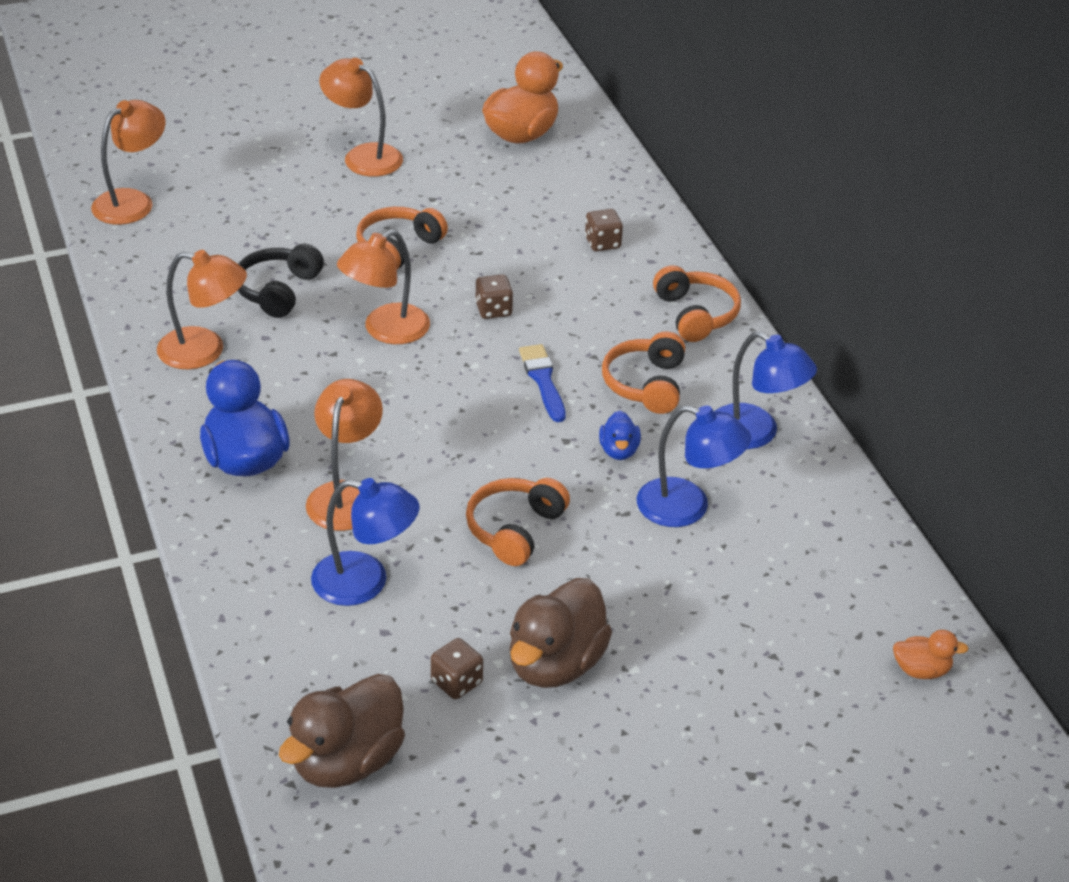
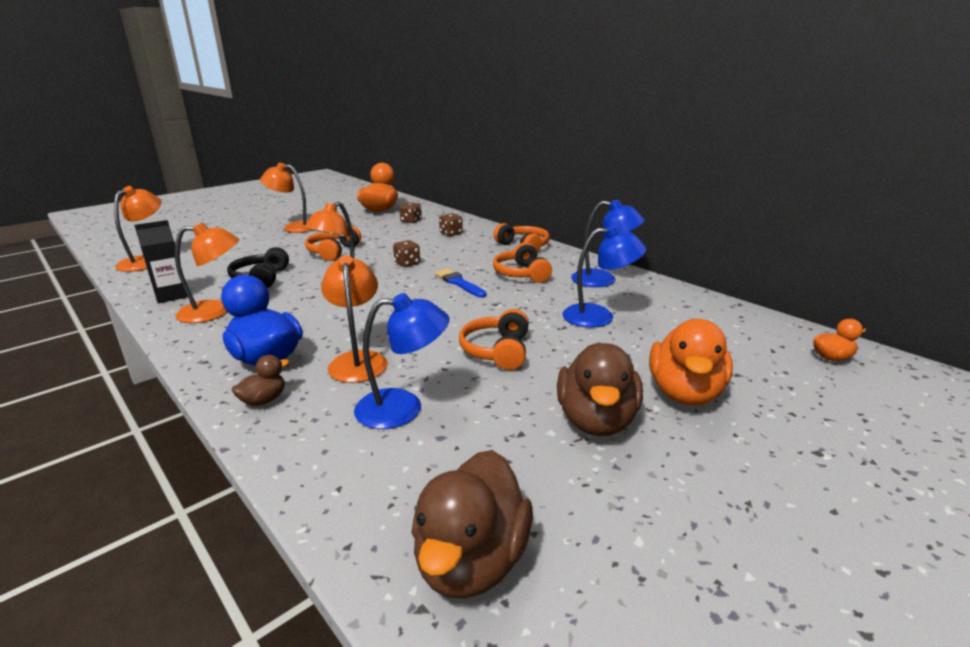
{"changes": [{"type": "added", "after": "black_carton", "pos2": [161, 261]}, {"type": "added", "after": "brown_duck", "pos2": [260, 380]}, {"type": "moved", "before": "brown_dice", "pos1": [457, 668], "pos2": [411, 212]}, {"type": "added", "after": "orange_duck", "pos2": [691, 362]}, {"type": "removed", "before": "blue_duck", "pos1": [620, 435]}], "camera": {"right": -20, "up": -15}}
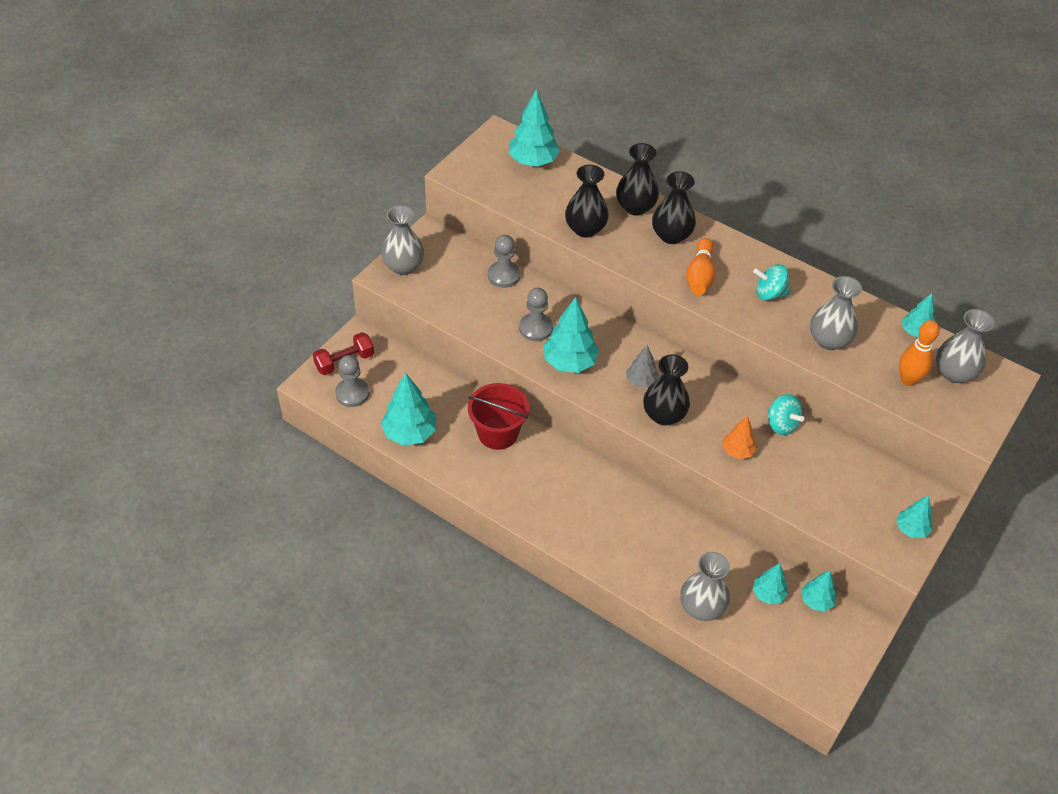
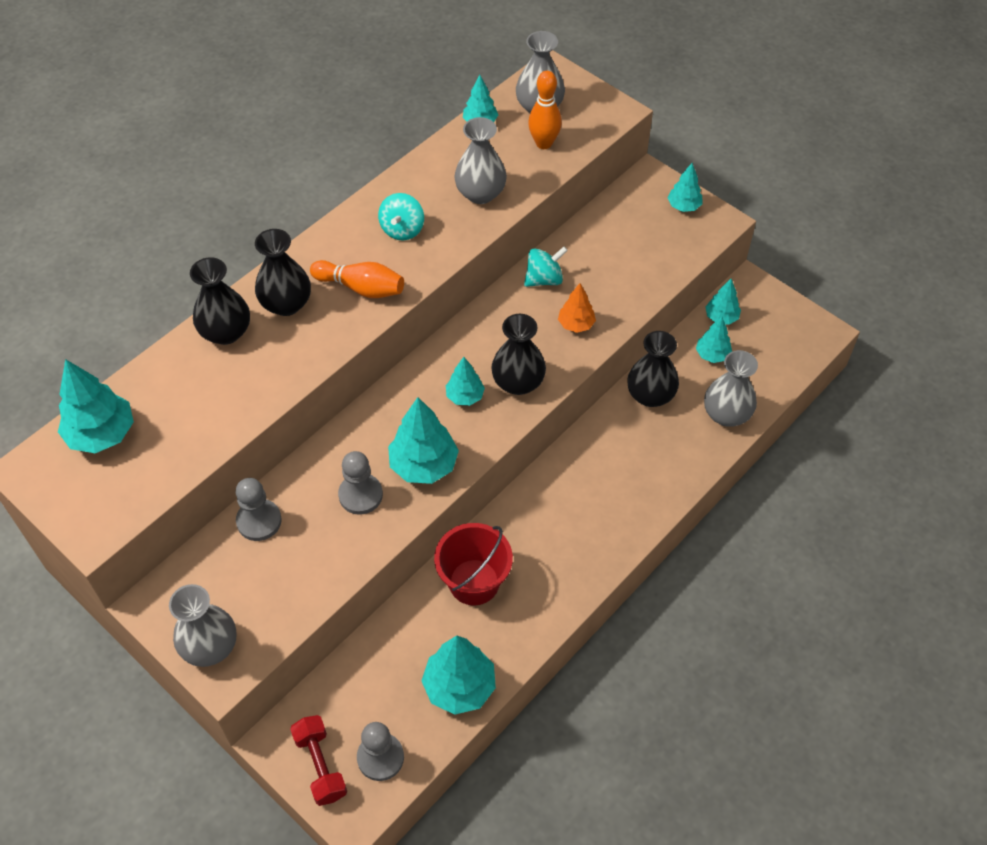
{"changes": [{"type": "recoloured", "before": "grey_tree", "after": "turquoise_tree", "pos1": [642, 366], "pos2": [465, 381]}, {"type": "moved", "before": "black_vase", "pos1": [587, 201], "pos2": [653, 369]}], "camera": {"right": -80, "up": 5}}
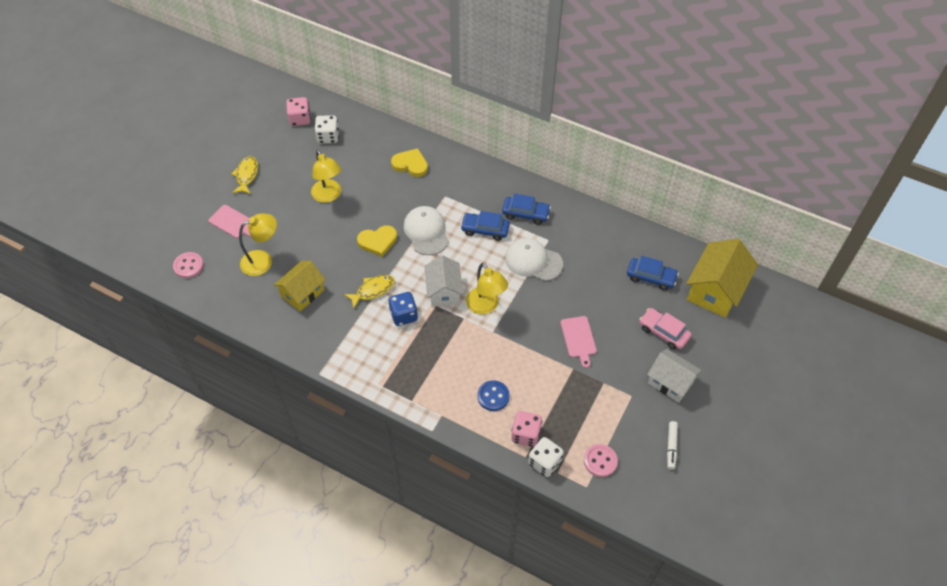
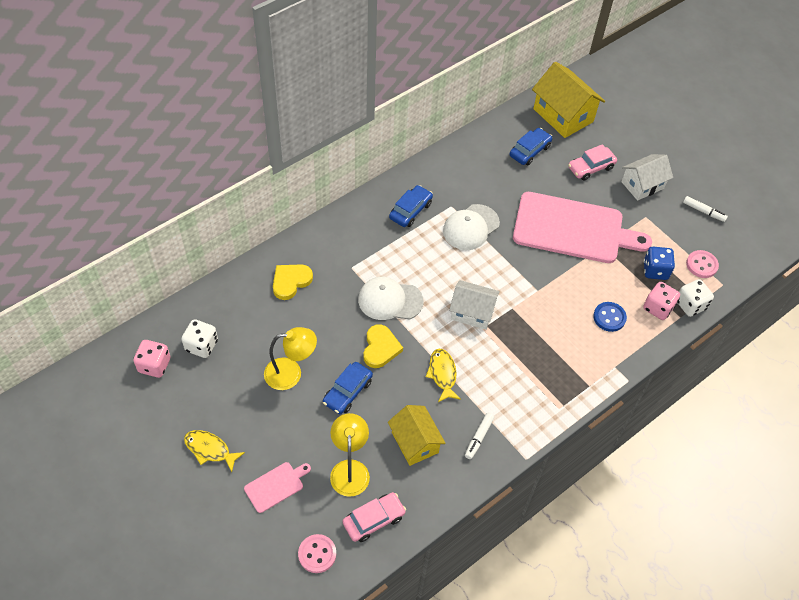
{"changes": [{"type": "moved", "before": "blue_car", "pos1": [485, 226], "pos2": [348, 388]}, {"type": "added", "after": "pink_car", "pos2": [374, 517]}, {"type": "added", "after": "white_marker", "pos2": [479, 436]}, {"type": "resized", "before": "pink_cutting_board", "pos1": [579, 342], "pos2": [582, 227], "scale": 2.38}, {"type": "moved", "before": "blue_dice", "pos1": [403, 309], "pos2": [659, 263]}, {"type": "removed", "before": "yellow_lamp", "pos1": [487, 289]}], "camera": {"right": -70, "up": 0}}
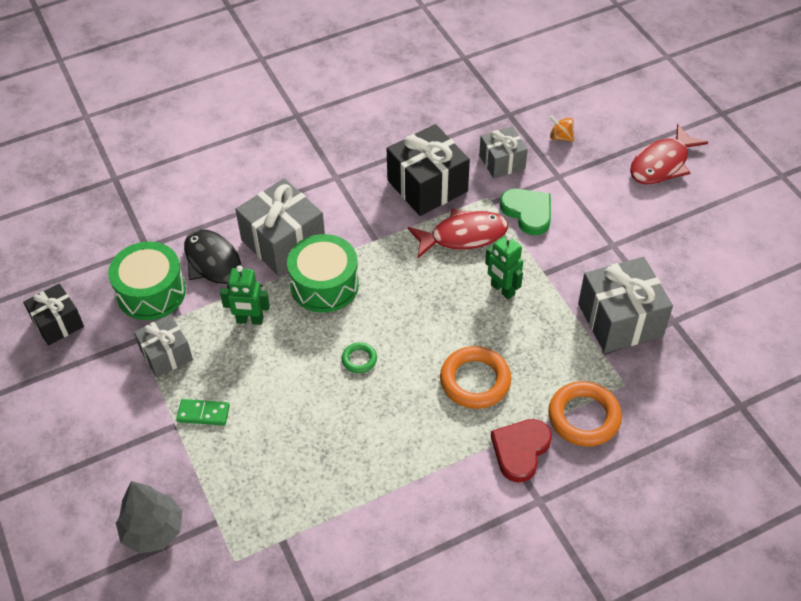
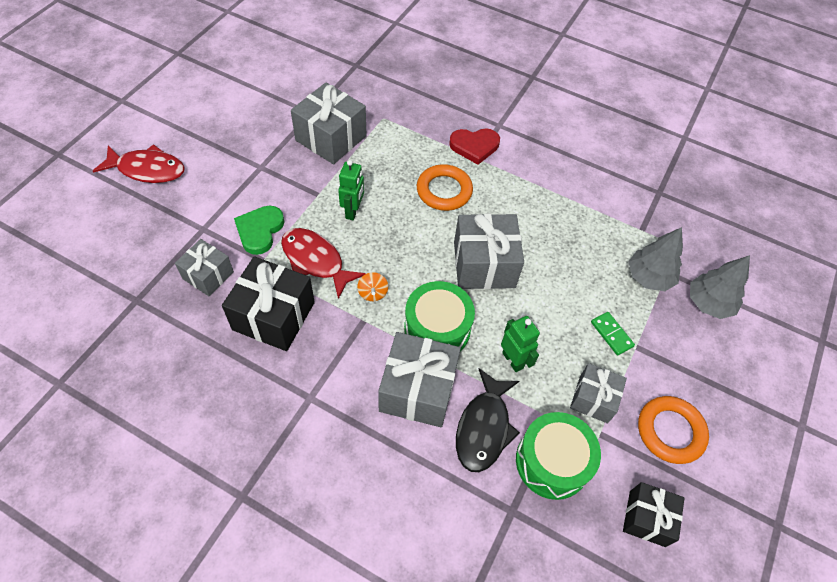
{"changes": [{"type": "moved", "before": "orange_spinning_top", "pos1": [561, 128], "pos2": [372, 286]}, {"type": "replaced", "before": "green_ring", "after": "grey_gift", "pos1": [359, 357], "pos2": [489, 251]}, {"type": "added", "after": "grey_tree", "pos2": [655, 259]}, {"type": "moved", "before": "orange_ring", "pos1": [585, 414], "pos2": [673, 430]}], "camera": {"right": -130, "up": 5}}
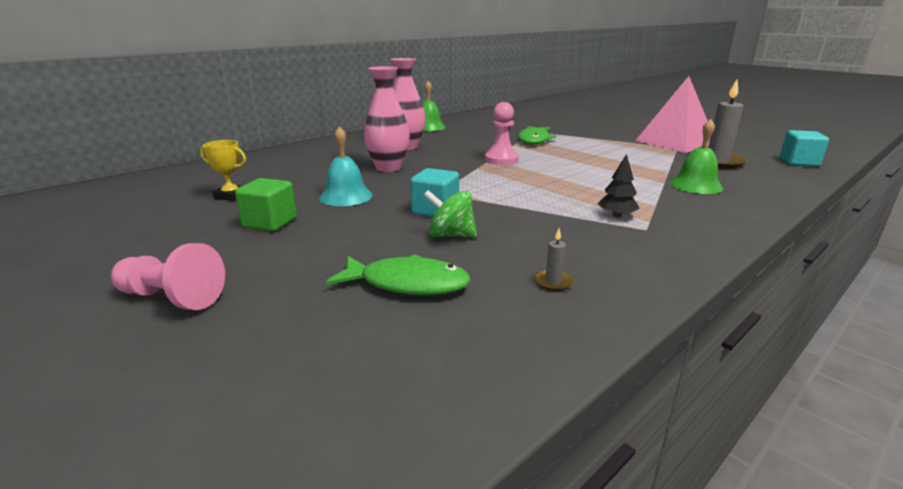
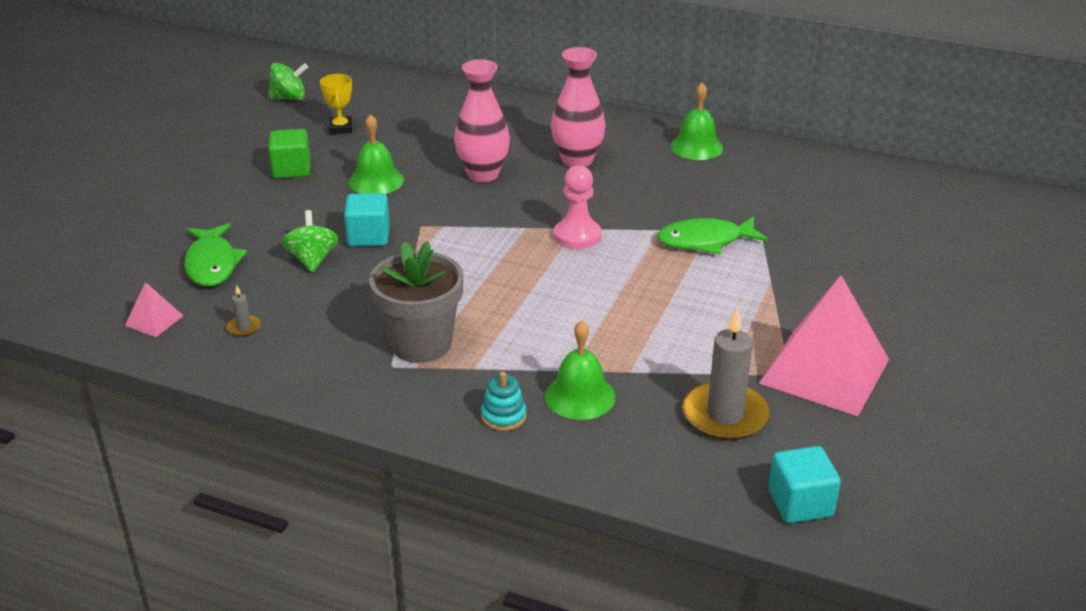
{"changes": [{"type": "added", "after": "pink_pyramid", "pos2": [154, 309]}, {"type": "added", "after": "green_spinning_top", "pos2": [288, 81]}, {"type": "recoloured", "before": "turquoise_bell", "after": "green_bell", "pos1": [345, 166], "pos2": [376, 154]}, {"type": "replaced", "before": "black_tree", "after": "grey_flower_pot", "pos1": [619, 186], "pos2": [416, 302]}, {"type": "added", "after": "turquoise_stacking_toy", "pos2": [503, 401]}, {"type": "removed", "before": "pink_pawn", "pos1": [168, 276]}], "camera": {"right": 65, "up": 10}}
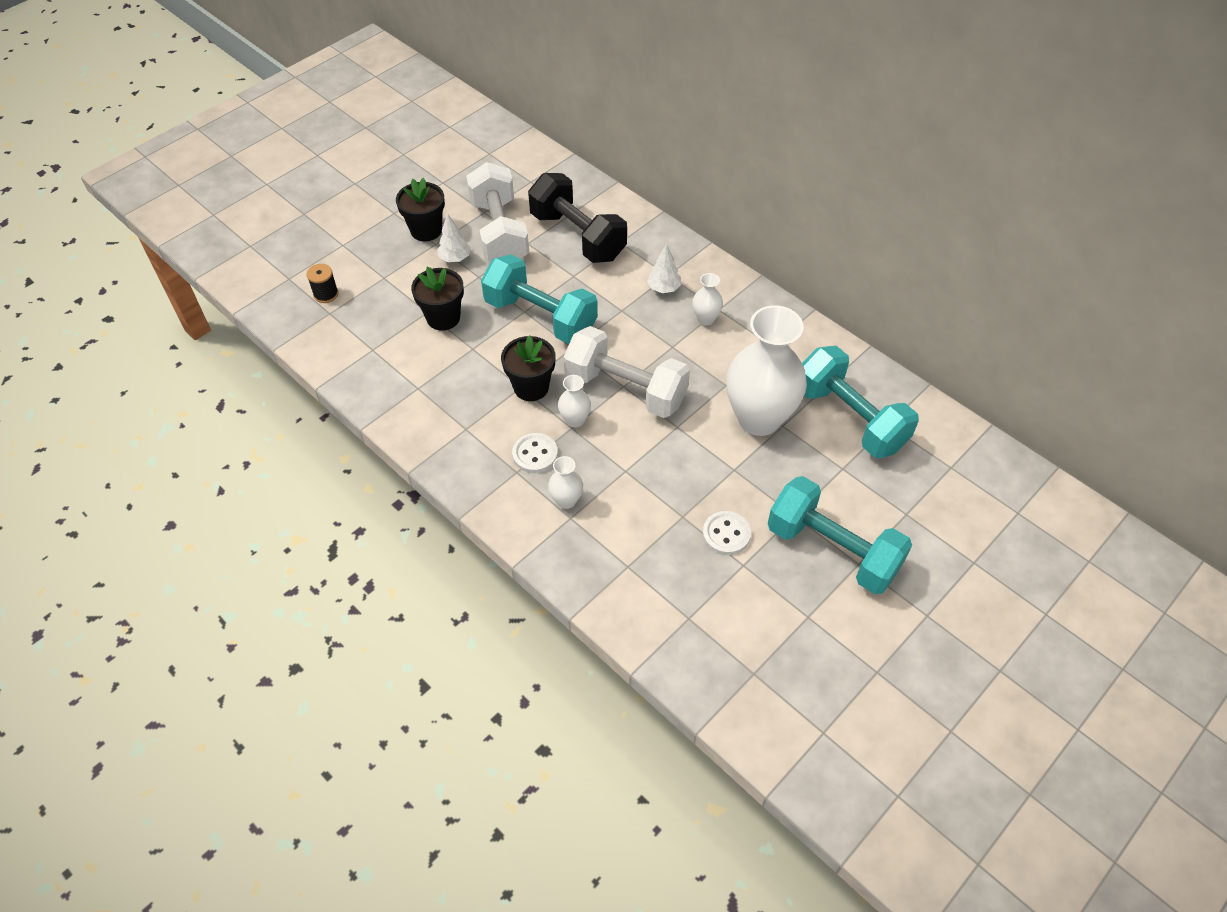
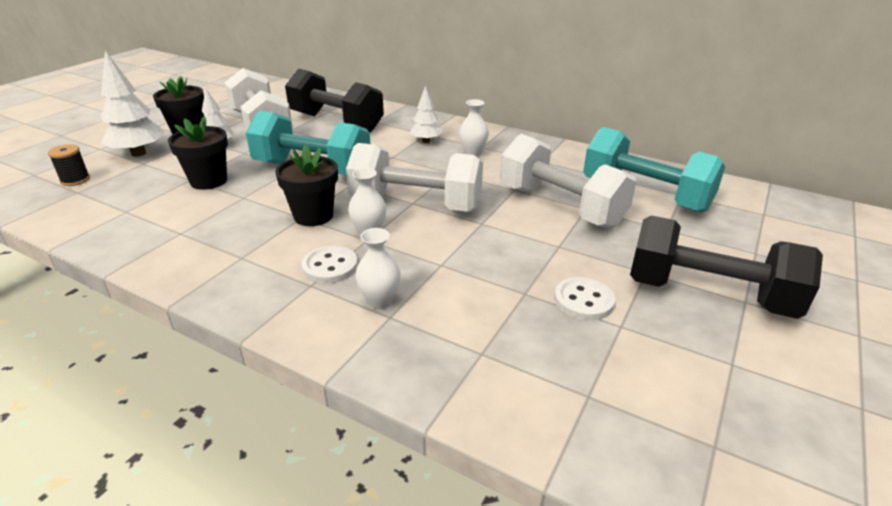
{"changes": [{"type": "added", "after": "white_tree", "pos2": [133, 104]}, {"type": "replaced", "before": "white_vase", "after": "white_dumbbell", "pos1": [766, 370], "pos2": [568, 181]}, {"type": "recoloured", "before": "turquoise_dumbbell", "after": "black_dumbbell", "pos1": [840, 535], "pos2": [726, 267]}], "camera": {"right": -15, "up": -20}}
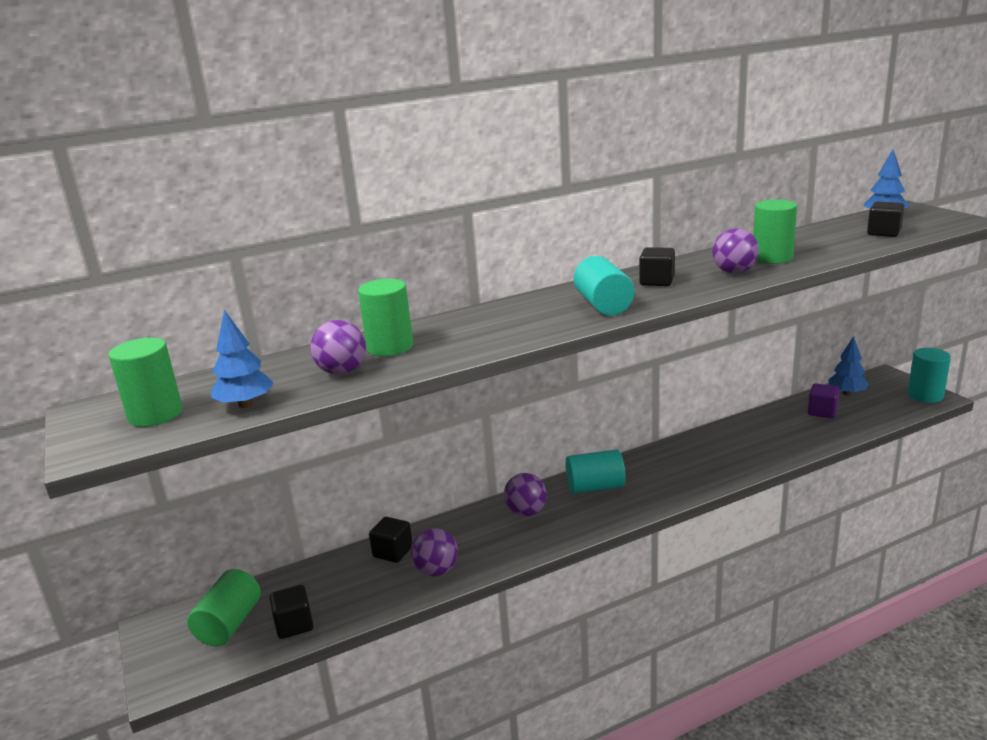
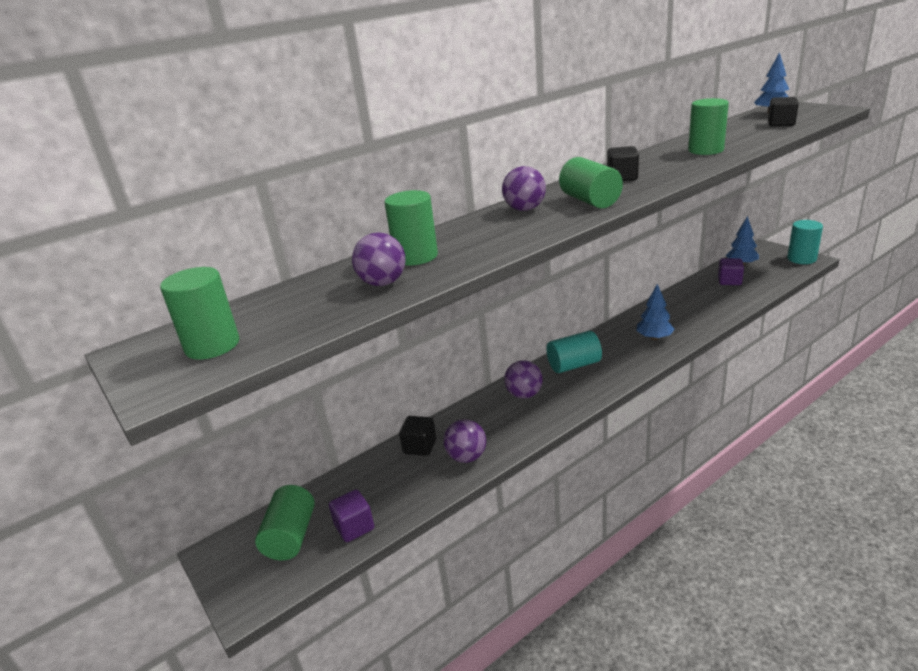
{"changes": [{"type": "recoloured", "before": "black_cube", "after": "purple_cube", "pos1": [291, 612], "pos2": [351, 515]}, {"type": "moved", "before": "purple_ball", "pos1": [735, 251], "pos2": [524, 188]}, {"type": "recoloured", "before": "turquoise_cylinder", "after": "green_cylinder", "pos1": [604, 285], "pos2": [591, 182]}, {"type": "moved", "before": "blue_tree", "pos1": [242, 359], "pos2": [656, 312]}], "camera": {"right": -10, "up": 5}}
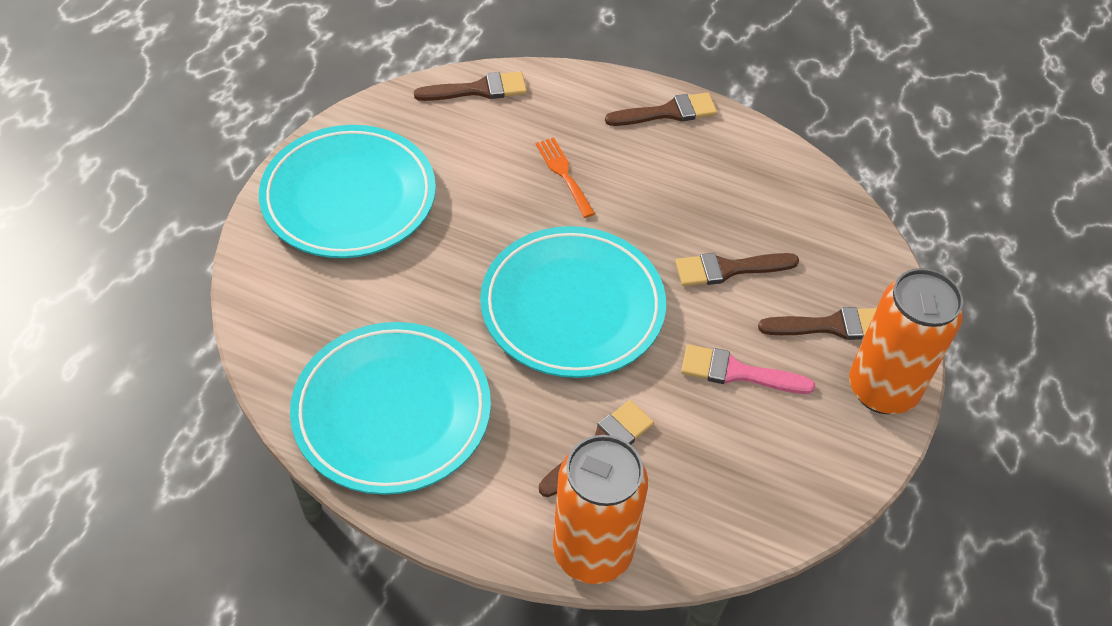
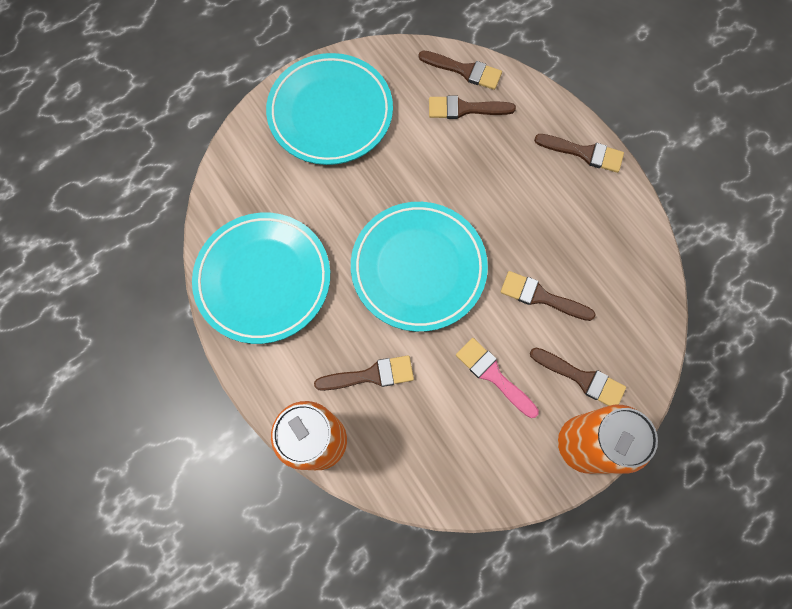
{"changes": [{"type": "added", "after": "brown_brush", "pos2": [472, 107]}, {"type": "removed", "before": "orange_fork", "pos1": [565, 178]}], "camera": {"right": 35, "up": 20}}
